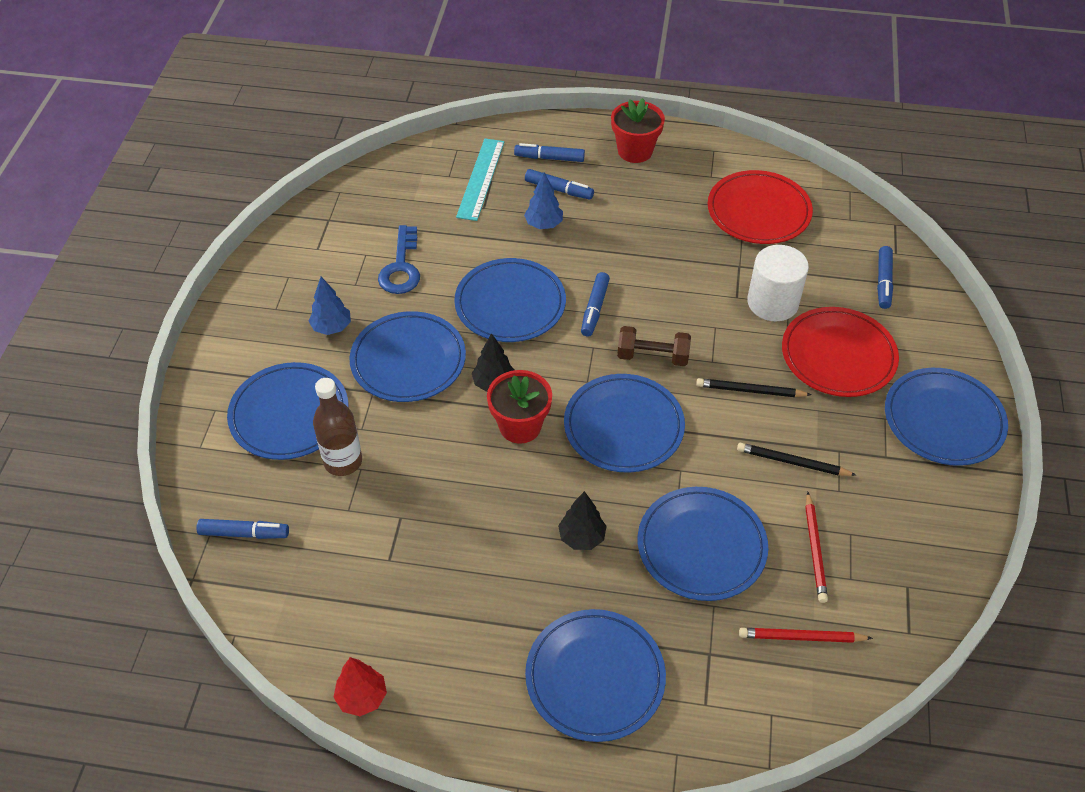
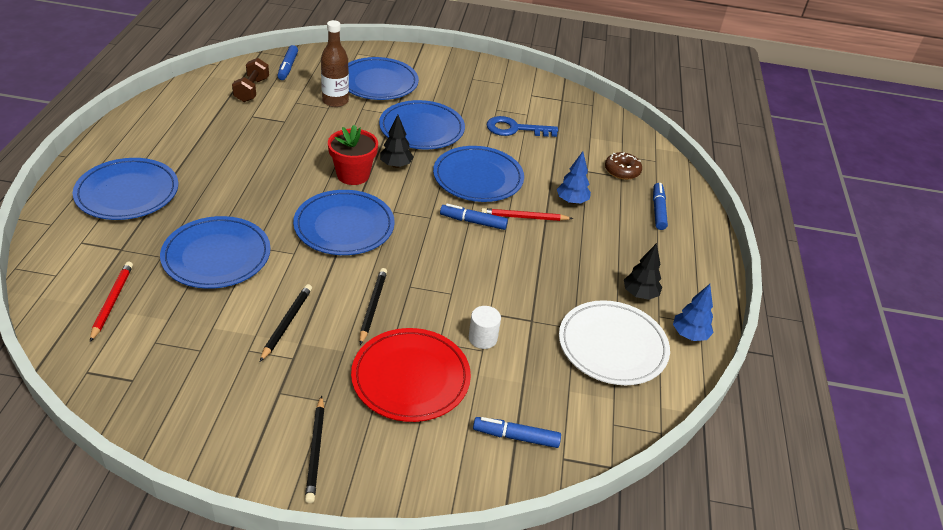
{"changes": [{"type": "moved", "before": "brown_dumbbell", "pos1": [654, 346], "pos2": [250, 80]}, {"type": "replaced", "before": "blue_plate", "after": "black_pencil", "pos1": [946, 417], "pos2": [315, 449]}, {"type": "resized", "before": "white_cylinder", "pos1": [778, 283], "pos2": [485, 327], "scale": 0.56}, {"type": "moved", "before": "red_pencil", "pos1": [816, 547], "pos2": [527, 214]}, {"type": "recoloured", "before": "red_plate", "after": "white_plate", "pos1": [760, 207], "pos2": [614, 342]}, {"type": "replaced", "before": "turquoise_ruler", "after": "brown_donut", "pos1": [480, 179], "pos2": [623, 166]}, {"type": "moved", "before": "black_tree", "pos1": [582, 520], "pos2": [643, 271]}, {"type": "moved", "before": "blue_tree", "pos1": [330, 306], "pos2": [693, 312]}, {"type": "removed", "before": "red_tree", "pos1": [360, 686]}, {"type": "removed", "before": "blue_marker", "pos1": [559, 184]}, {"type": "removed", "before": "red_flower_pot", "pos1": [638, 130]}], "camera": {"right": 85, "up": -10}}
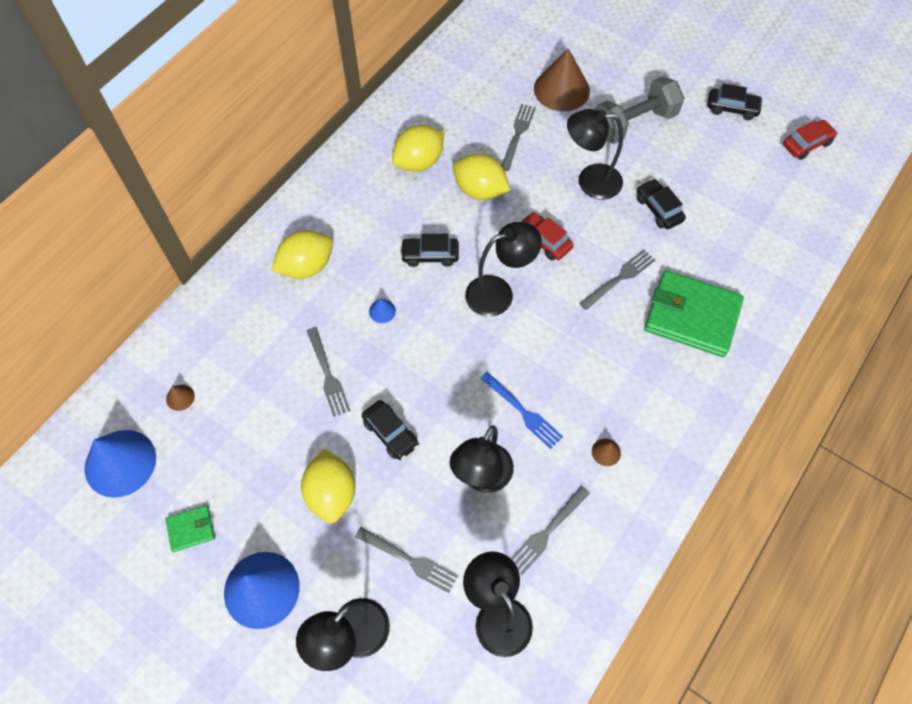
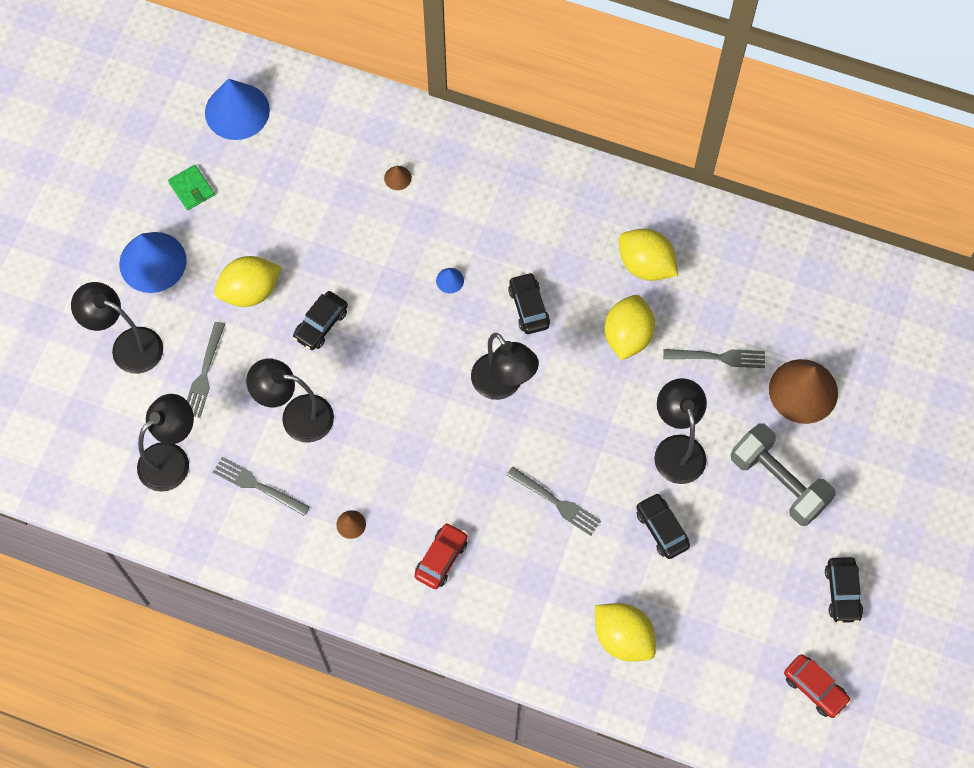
{"changes": [{"type": "moved", "before": "brown_cone", "pos1": [180, 398], "pos2": [398, 177]}, {"type": "moved", "before": "red_car", "pos1": [546, 236], "pos2": [441, 556]}, {"type": "moved", "before": "yellow_lemon", "pos1": [302, 254], "pos2": [625, 632]}, {"type": "turned", "before": "black_car", "pos1": [661, 204], "pos2": [663, 526], "turn": -75}, {"type": "removed", "before": "grey_fork", "pos1": [329, 372]}, {"type": "removed", "before": "blue_fork", "pos1": [521, 410]}, {"type": "removed", "before": "green_wallet", "pos1": [694, 313]}], "camera": {"right": 75, "up": 5}}
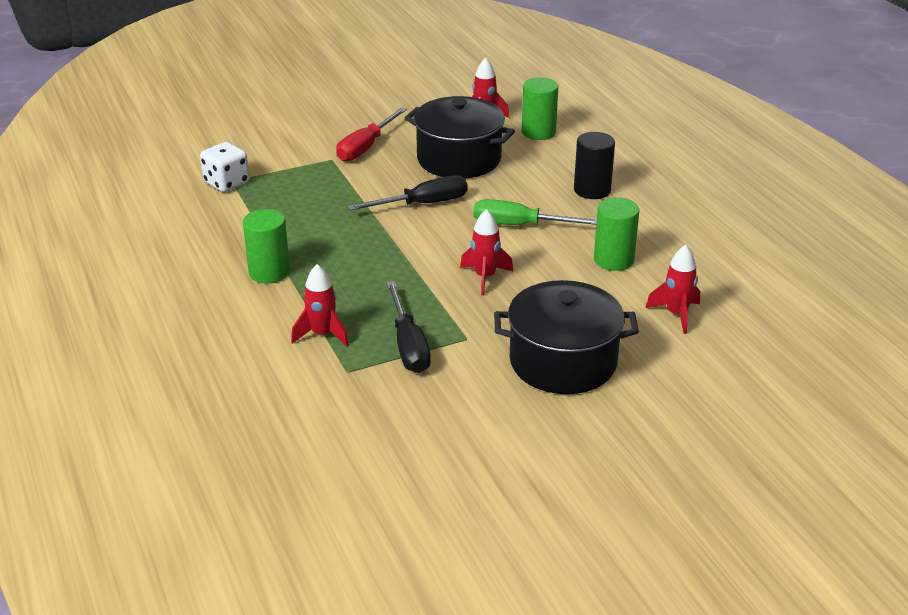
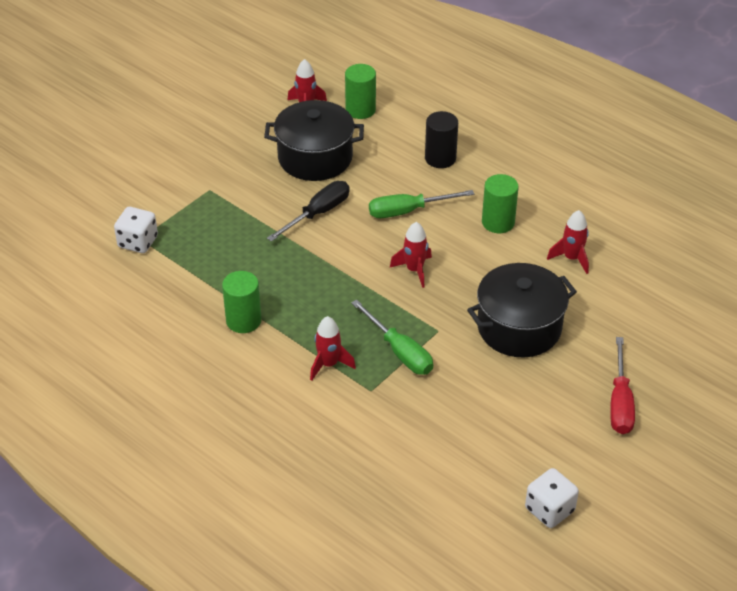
{"changes": [{"type": "recoloured", "before": "black_screwdriver", "after": "green_screwdriver", "pos1": [408, 327], "pos2": [392, 337]}, {"type": "added", "after": "white_dice", "pos2": [552, 498]}, {"type": "moved", "before": "red_screwdriver", "pos1": [371, 134], "pos2": [622, 385]}], "camera": {"right": -25, "up": 10}}
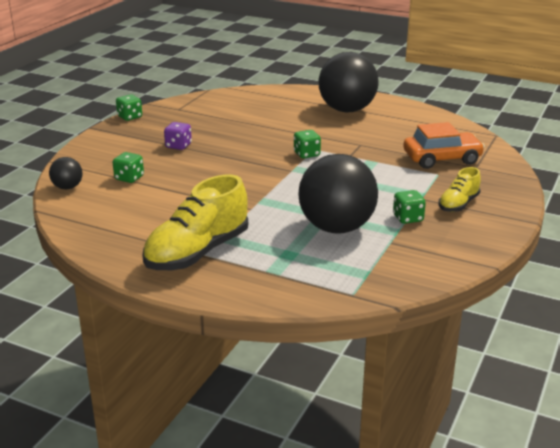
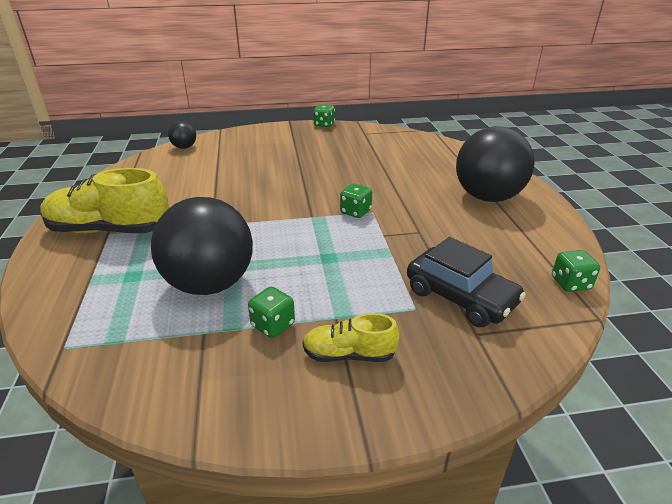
{"changes": [{"type": "recoloured", "before": "orange_car", "after": "black_car", "pos1": [444, 145], "pos2": [466, 282]}, {"type": "moved", "before": "green_dice", "pos1": [128, 167], "pos2": [576, 271]}, {"type": "removed", "before": "purple_dice", "pos1": [178, 136]}], "camera": {"right": 55, "up": 5}}
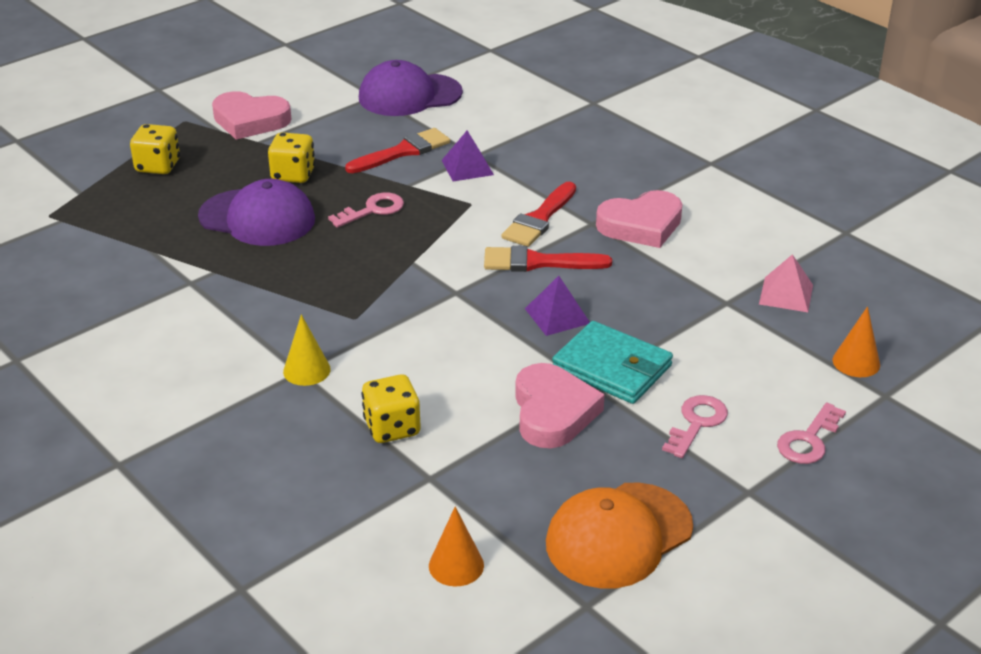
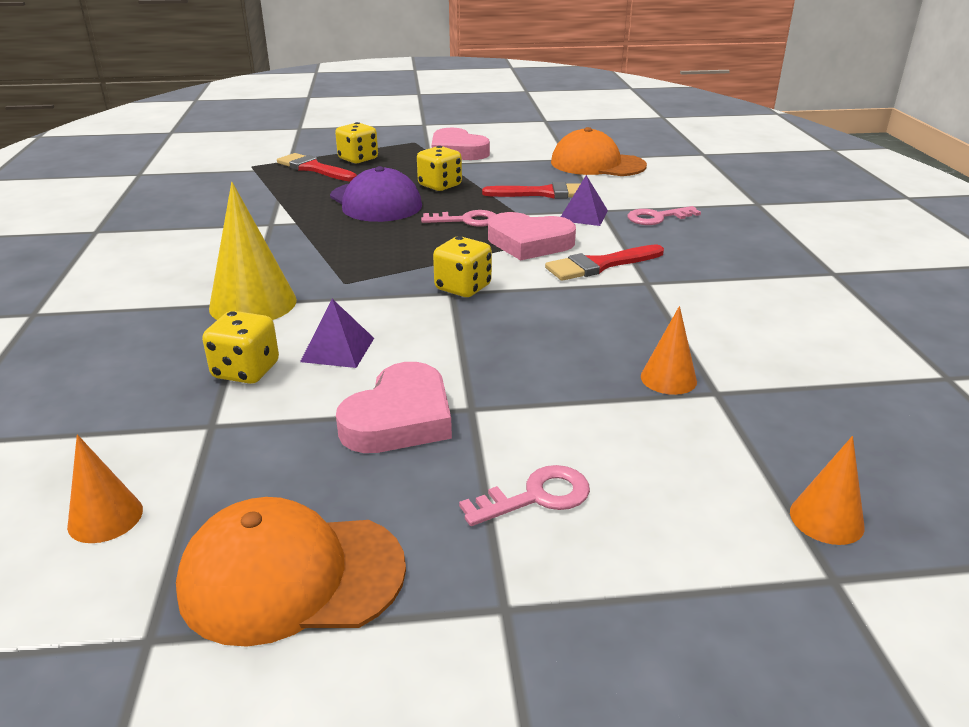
{"changes": [{"type": "resized", "before": "yellow_cone", "pos1": [307, 350], "pos2": [253, 251], "scale": 1.79}, {"type": "moved", "before": "red_brush", "pos1": [548, 259], "pos2": [317, 167]}, {"type": "moved", "before": "purple_pyramid", "pos1": [557, 306], "pos2": [337, 333]}, {"type": "added", "after": "yellow_dice", "pos2": [462, 266]}, {"type": "moved", "before": "pink_heart", "pos1": [639, 219], "pos2": [532, 236]}, {"type": "recoloured", "before": "purple_cap", "after": "orange_cap", "pos1": [411, 88], "pos2": [599, 151]}, {"type": "moved", "before": "pink_key", "pos1": [811, 433], "pos2": [664, 215]}, {"type": "added", "after": "orange_cone", "pos2": [669, 350]}, {"type": "removed", "before": "turquoise_wallet", "pos1": [612, 362]}, {"type": "removed", "before": "pink_pyramid", "pos1": [786, 283]}], "camera": {"right": 35, "up": -5}}
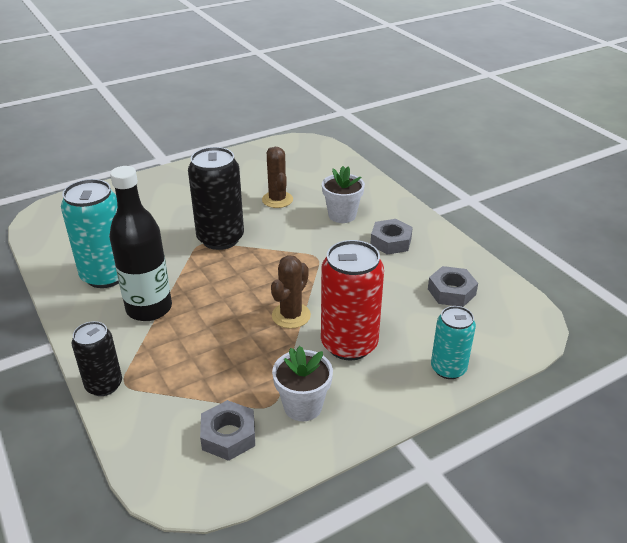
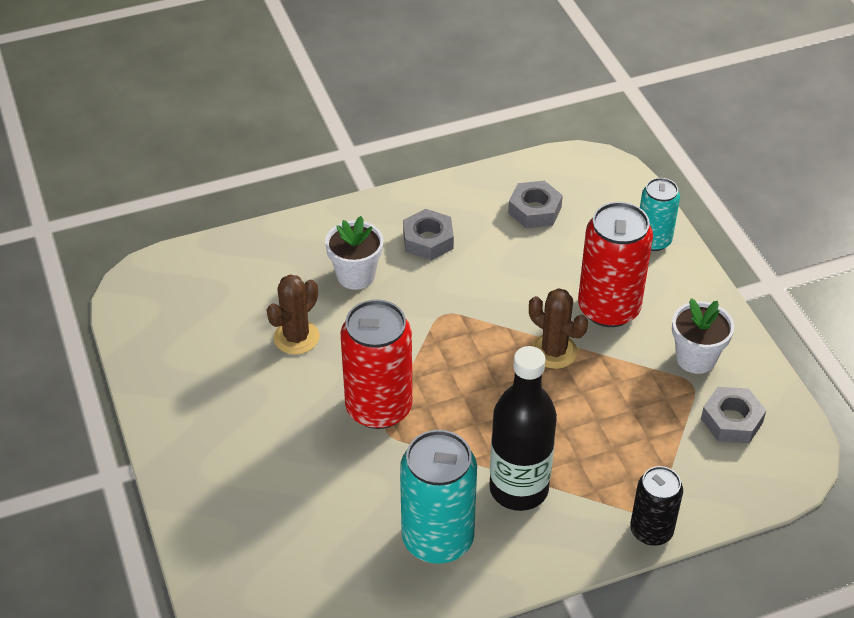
{"changes": [{"type": "turned", "before": "brown_cactus", "pos1": [277, 177], "pos2": [293, 314], "turn": -45}, {"type": "recoloured", "before": "black_can", "after": "red_can", "pos1": [216, 198], "pos2": [377, 364]}], "camera": {"right": -80, "up": 10}}
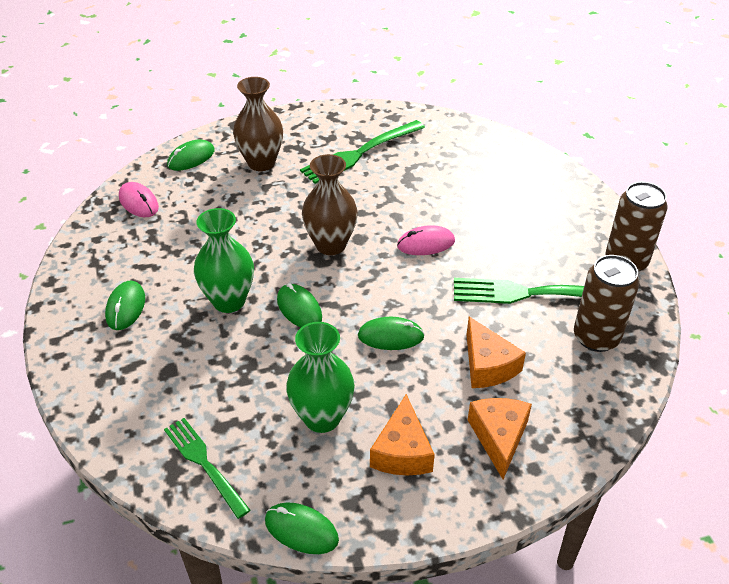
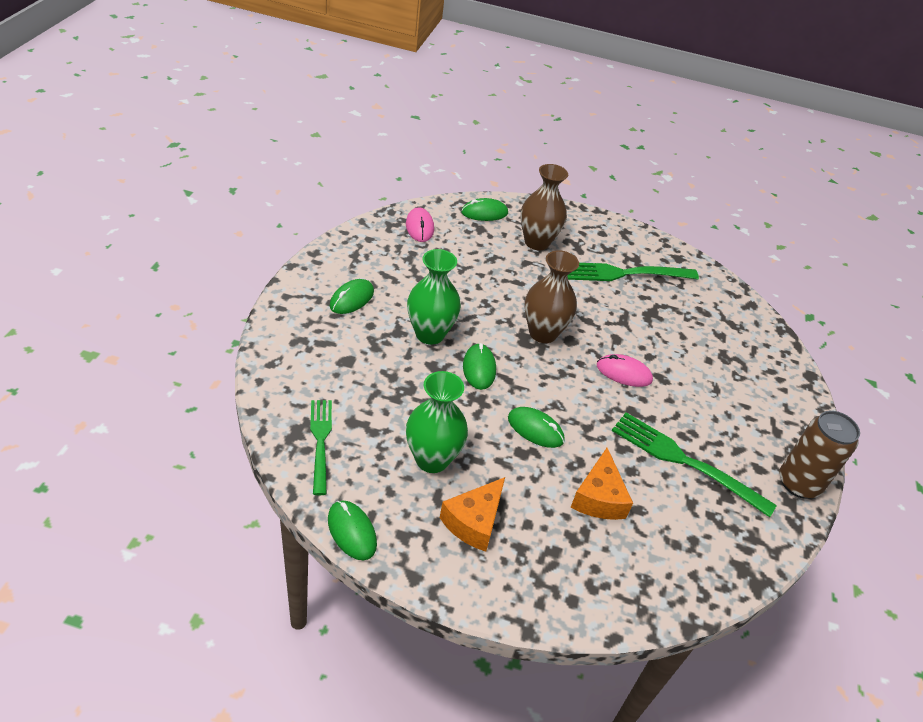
{"changes": [{"type": "removed", "before": "orange_cheese", "pos1": [500, 438]}, {"type": "removed", "before": "brown_can", "pos1": [607, 303]}], "camera": {"right": 25, "up": 0}}
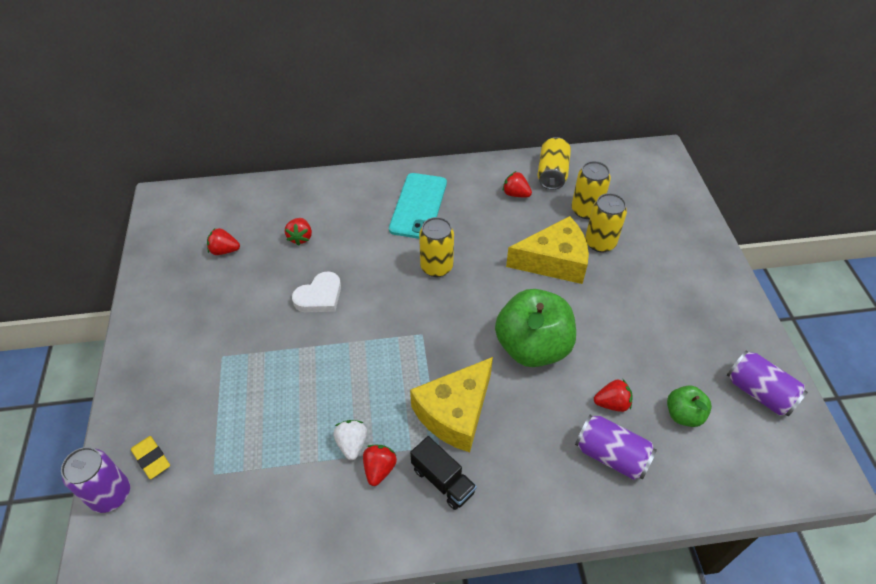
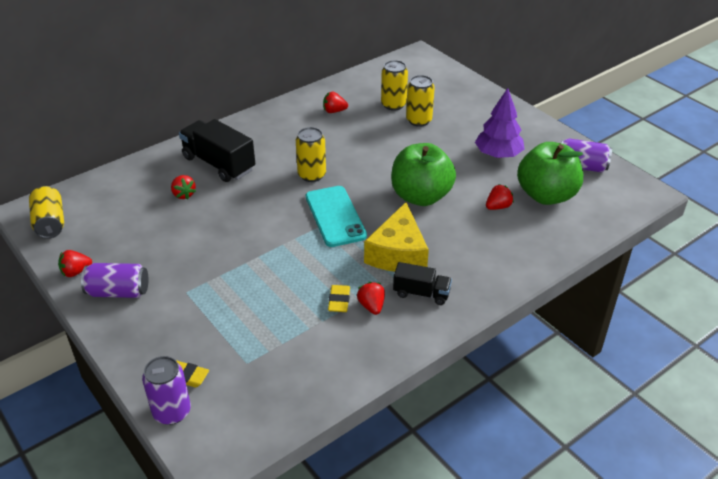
{"changes": [{"type": "moved", "before": "yellow_can", "pos1": [554, 163], "pos2": [46, 212]}, {"type": "moved", "before": "red_strawberry", "pos1": [223, 241], "pos2": [75, 263]}, {"type": "moved", "before": "purple_can", "pos1": [616, 447], "pos2": [114, 280]}, {"type": "added", "after": "black_truck", "pos2": [217, 150]}, {"type": "moved", "before": "turquoise_phone", "pos1": [418, 206], "pos2": [336, 216]}, {"type": "replaced", "before": "white_strawberry", "after": "yellow_eraser", "pos1": [350, 440], "pos2": [339, 298]}, {"type": "added", "after": "purple_tree", "pos2": [499, 123]}, {"type": "resized", "before": "green_apple", "pos1": [689, 406], "pos2": [550, 173], "scale": 2.02}, {"type": "removed", "before": "white_heart", "pos1": [316, 291]}, {"type": "removed", "before": "yellow_cheese", "pos1": [547, 250]}], "camera": {"right": -30, "up": -10}}
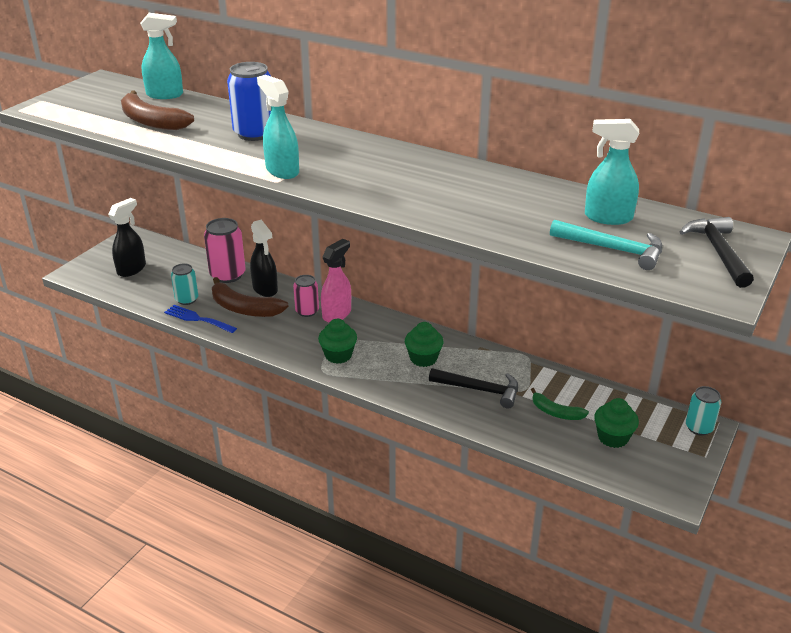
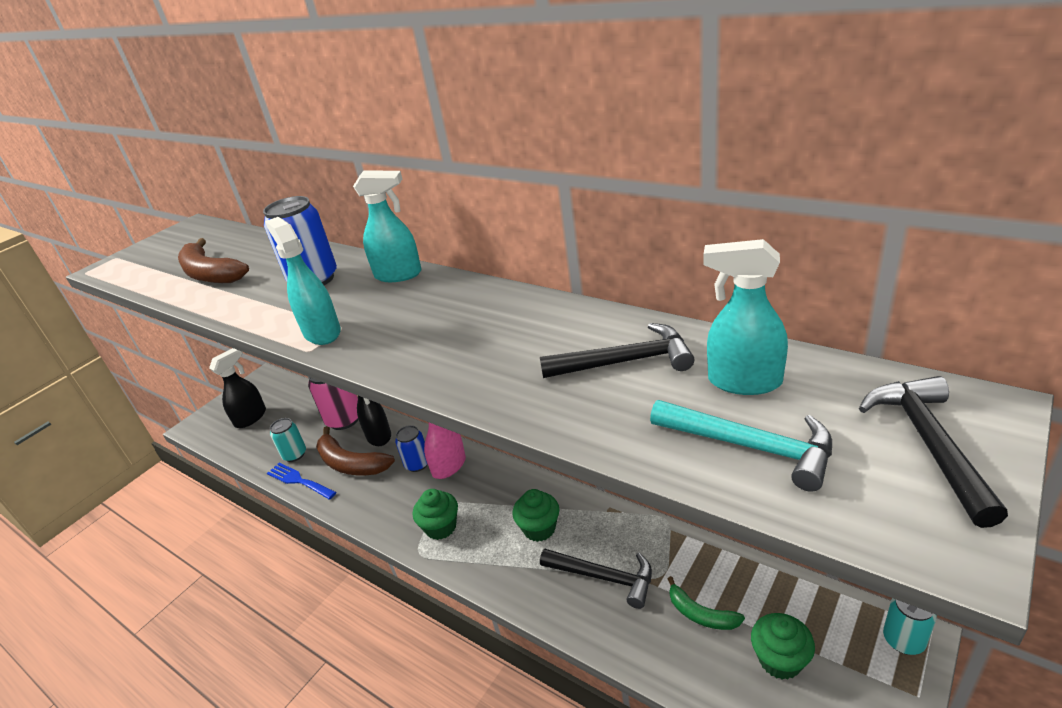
{"changes": [{"type": "moved", "before": "turquoise_spray_bottle", "pos1": [161, 56], "pos2": [387, 226]}, {"type": "recoloured", "before": "pink_can", "after": "blue_can", "pos1": [306, 296], "pos2": [411, 448]}, {"type": "added", "after": "black_hammer", "pos2": [617, 350]}], "camera": {"right": 10, "up": 0}}
